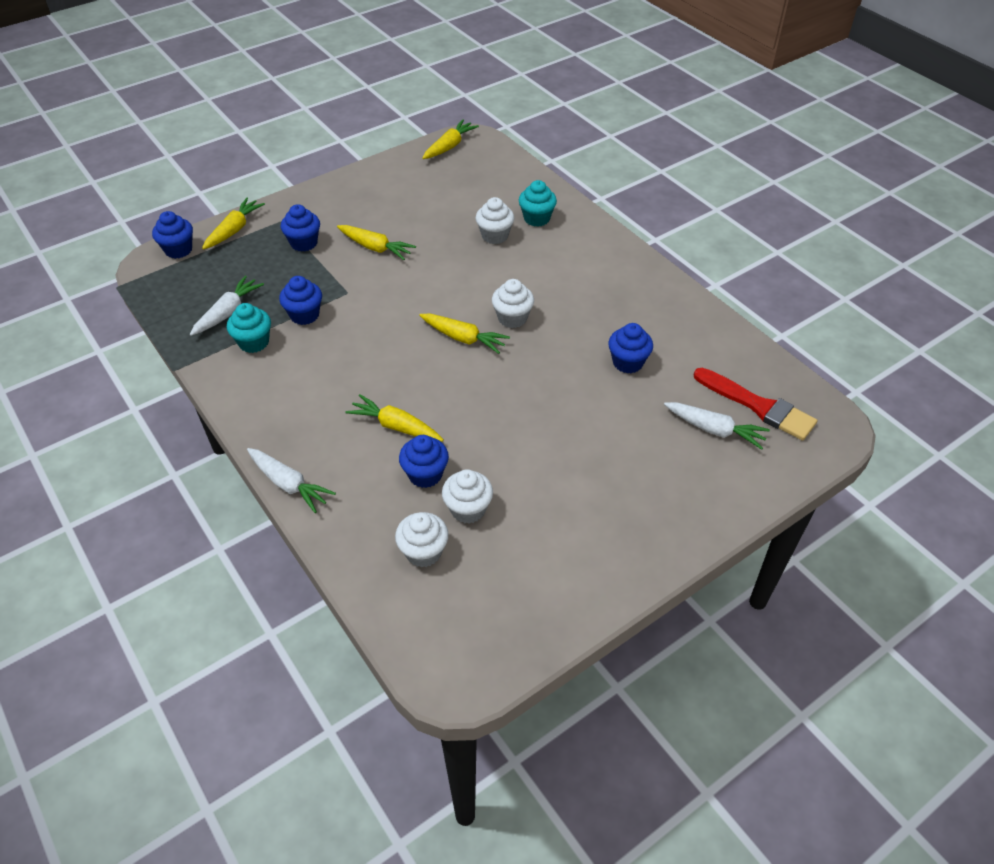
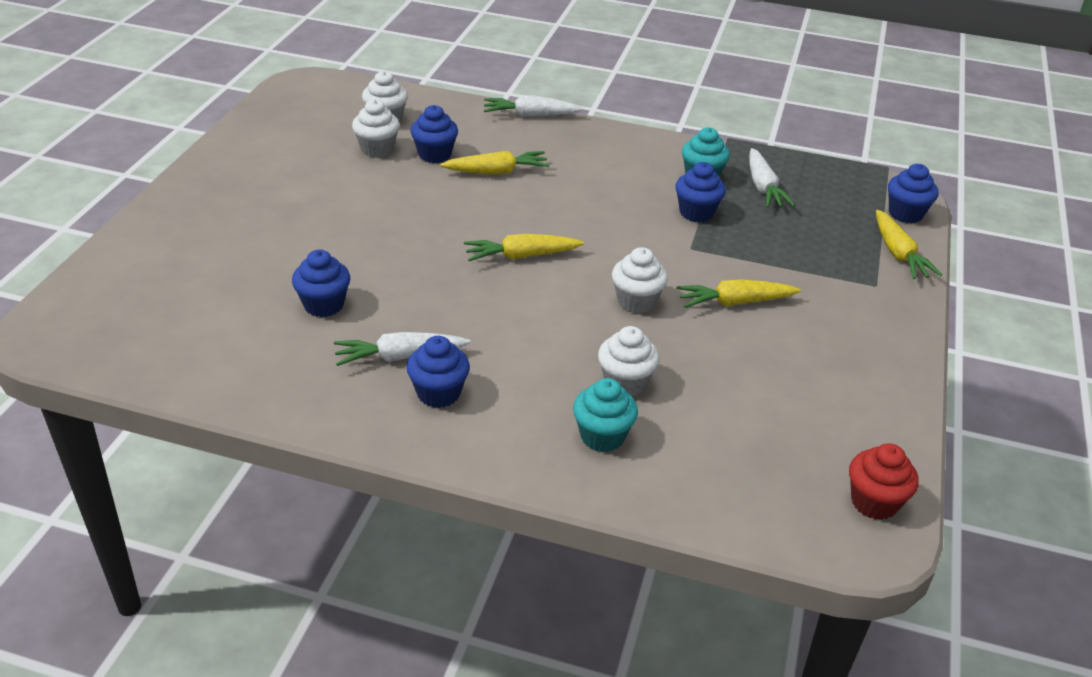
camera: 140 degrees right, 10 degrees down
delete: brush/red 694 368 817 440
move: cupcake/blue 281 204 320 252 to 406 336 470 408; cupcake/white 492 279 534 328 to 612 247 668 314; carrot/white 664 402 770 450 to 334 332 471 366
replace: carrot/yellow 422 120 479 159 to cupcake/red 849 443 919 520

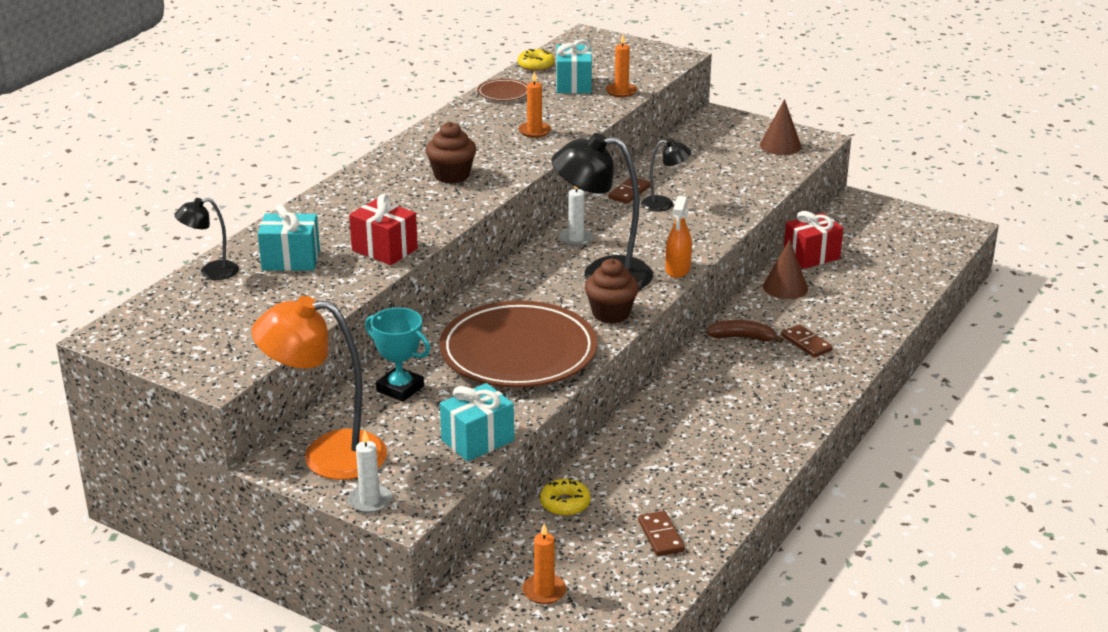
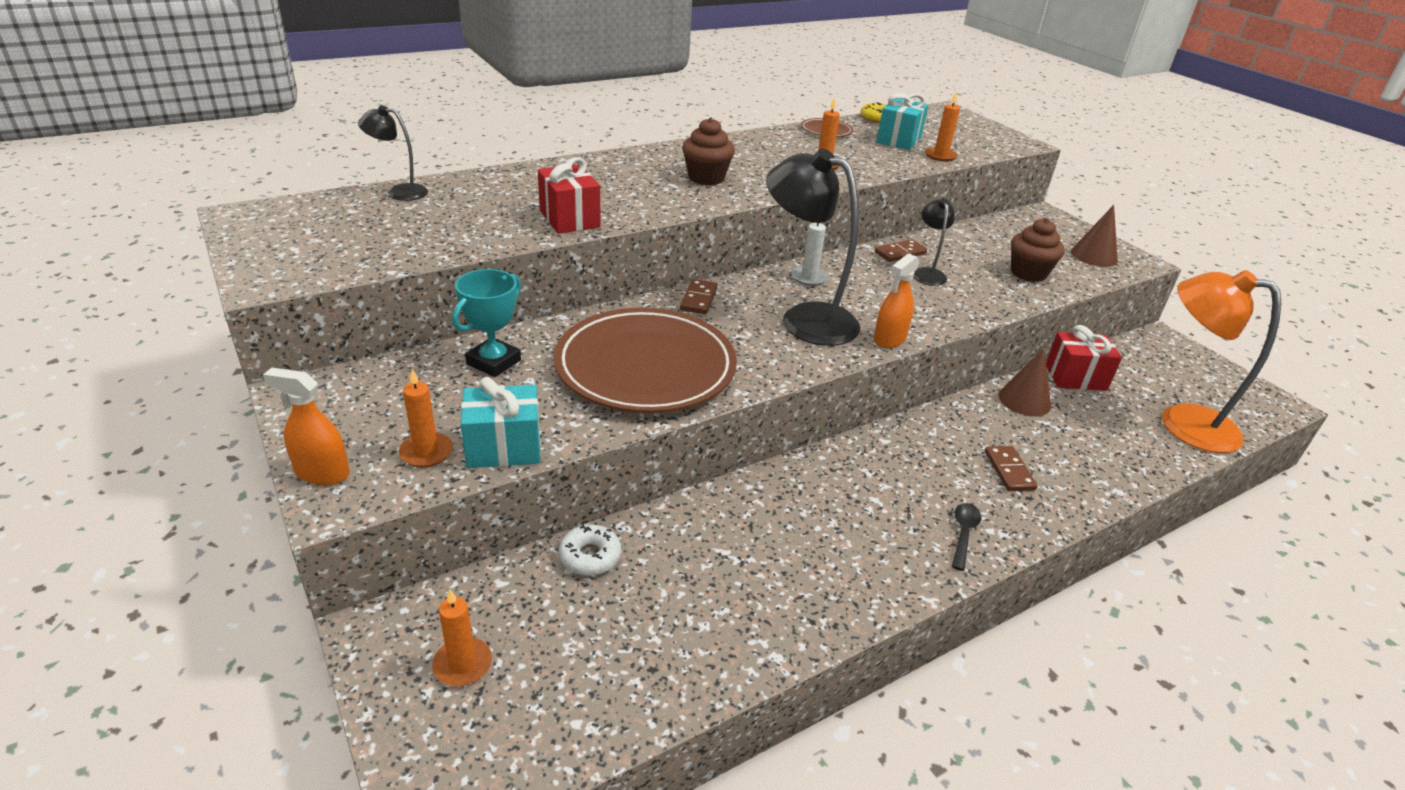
camera: 25 degrees right, 5 degrees up
delete: gift/turquoise 258 204 320 271; banana/brown 706 320 784 343
insert: candle/orange 399 369 453 468; spoon/black 952 503 981 571
move: lamp/orange 252 296 387 480 to 1162 270 1281 453; cupcake/brown 585 259 639 323 to 1011 218 1065 282; domino/brown 638 511 685 556 to 680 279 718 314
replace: candle/white 348 431 392 513 to spray bottle/orange 263 368 350 485
recolor: donut/yellow 540 478 590 516 to donut/white 559 525 622 576
rotate: trophy/turquoise 365 308 430 402 = 452 269 521 377 60 degrees clockwise; lamp/black 641 139 691 212 = 913 199 955 286 120 degrees counterclockwise

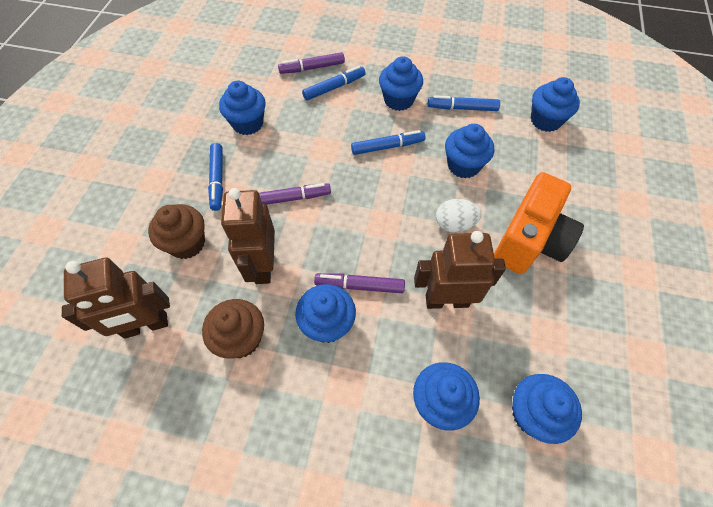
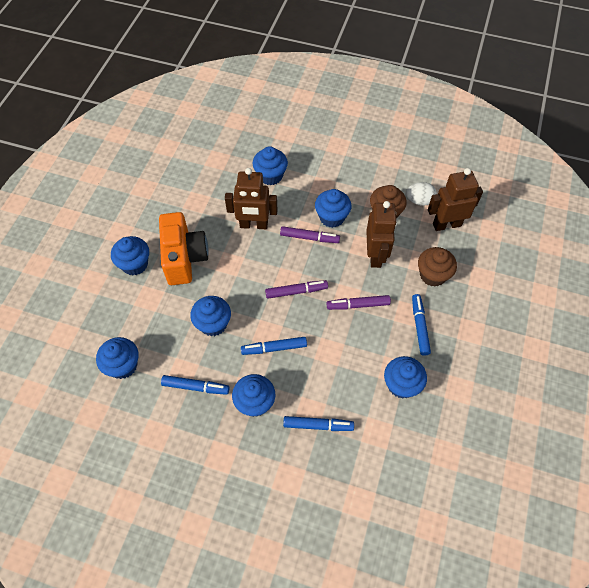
camera: 175 degrees left, 0 degrees up
move: marker/purple 278 52 345 74 to 265 280 328 299; egg/white 436 199 481 232 to 406 182 437 206; cupcake/blue 512 374 582 444 to 111 236 149 275
rotate: marker/blue 302 66 366 100 = 283 416 354 431 150 degrees counterclockwise; camera/orange 494 172 584 274 = 159 212 209 285 135 degrees clockwise

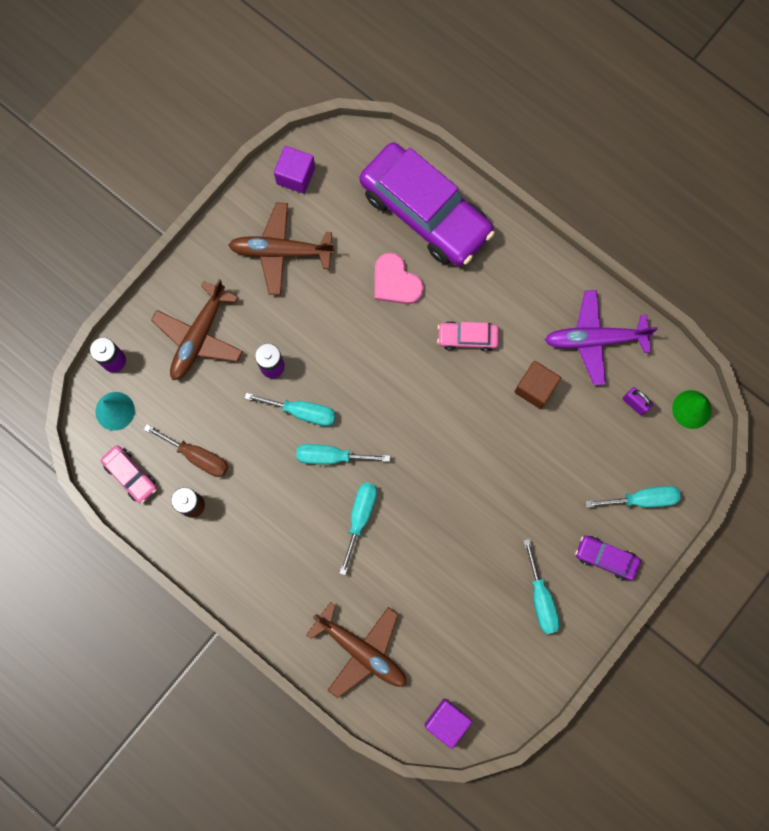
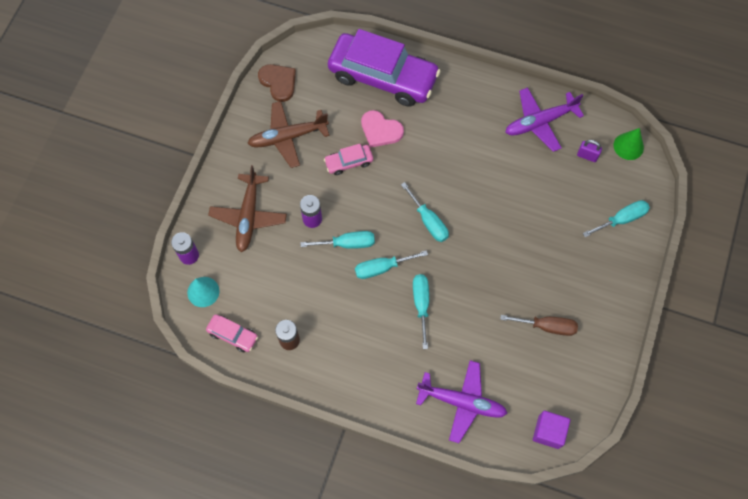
camera: 20 degrees left, 10 degrees down
delete: cube/brown 514 361 561 409; car/purple 575 536 641 580
move: screwdriver/brown 144 424 228 477 to 500 315 578 336; car/pink 437 321 499 352 to 324 144 373 175; screwdriver/turquoise 523 539 560 634 to 401 182 449 242
replace: cube/purple 274 146 315 194 to heart/brown 258 64 296 102
recolor: plane/brown 306 602 406 698 to plane/purple 416 360 508 443

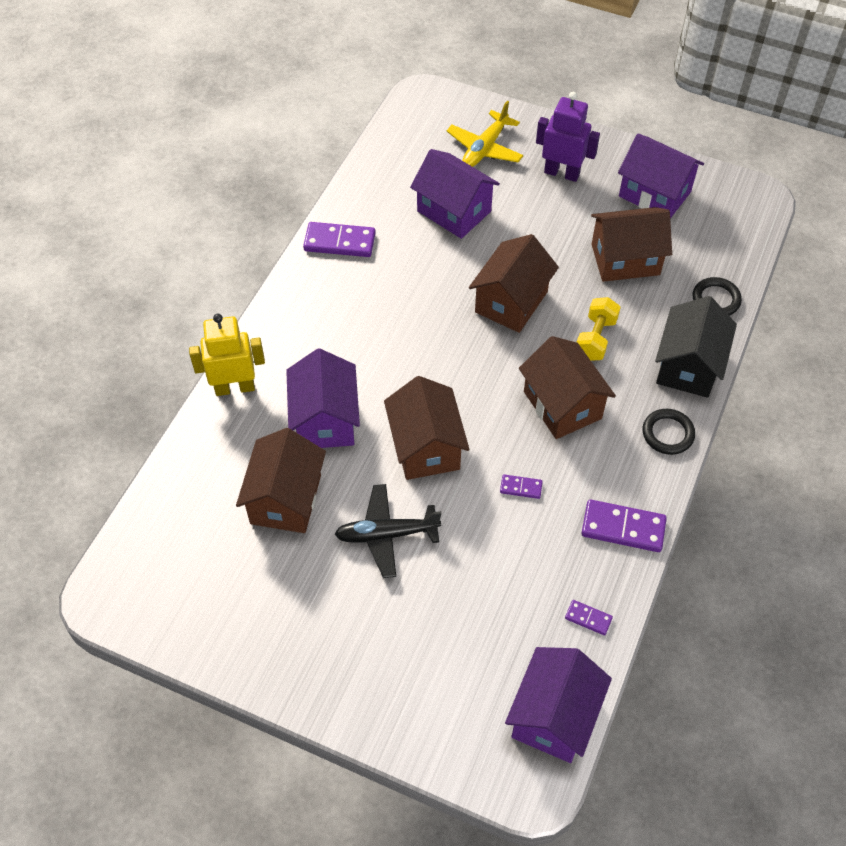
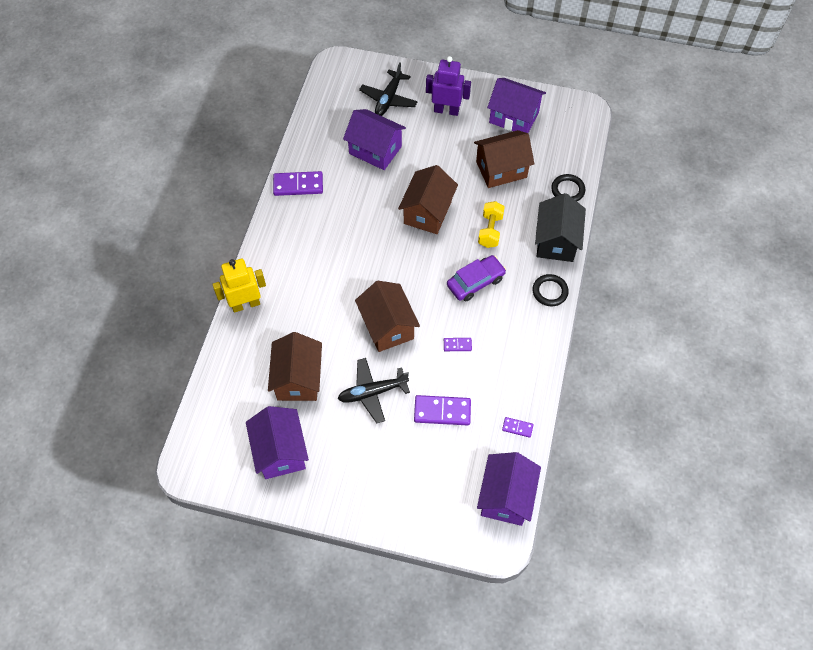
camera: 10 degrees left, 5 degrees up
move: house/purple 286 348 360 448 to 246 406 309 479; domino/purple 581 499 667 552 to 414 395 471 425
replace: house/brown 519 336 616 439 to car/purple 447 255 506 301
recolor: plane/yellow 447 101 524 167 to plane/black 359 62 418 116

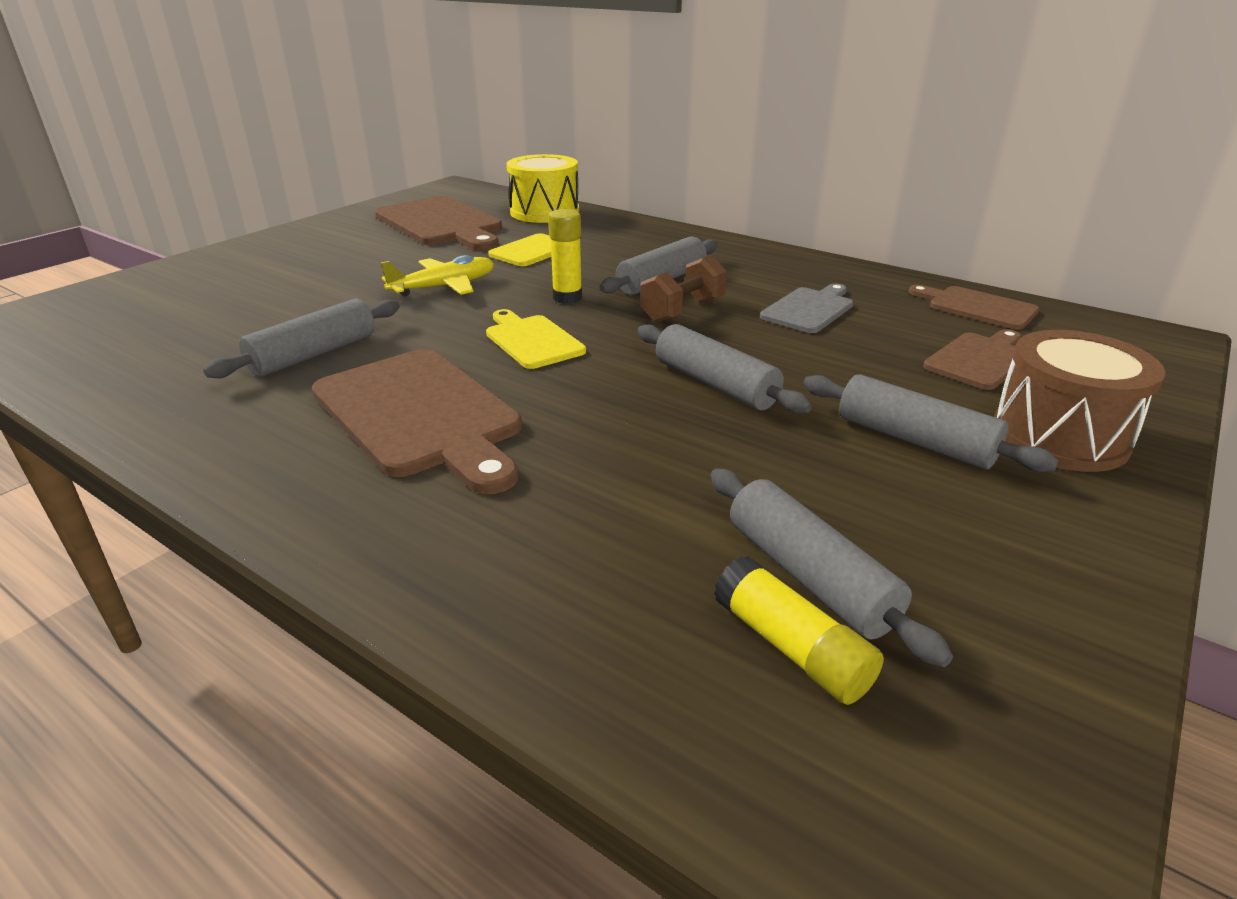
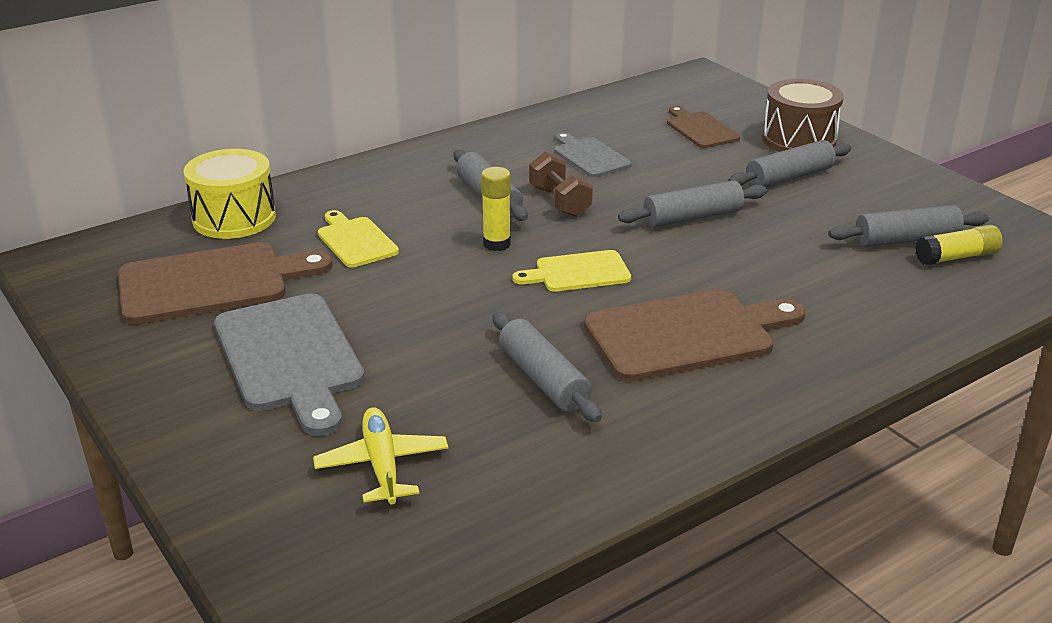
camera: 70 degrees left, 0 degrees up
delete: cutting board/brown 909 285 1039 329
insert: cutting board/grey 214 293 365 436
move: plane/yellow 381 255 494 296 to 313 407 448 505

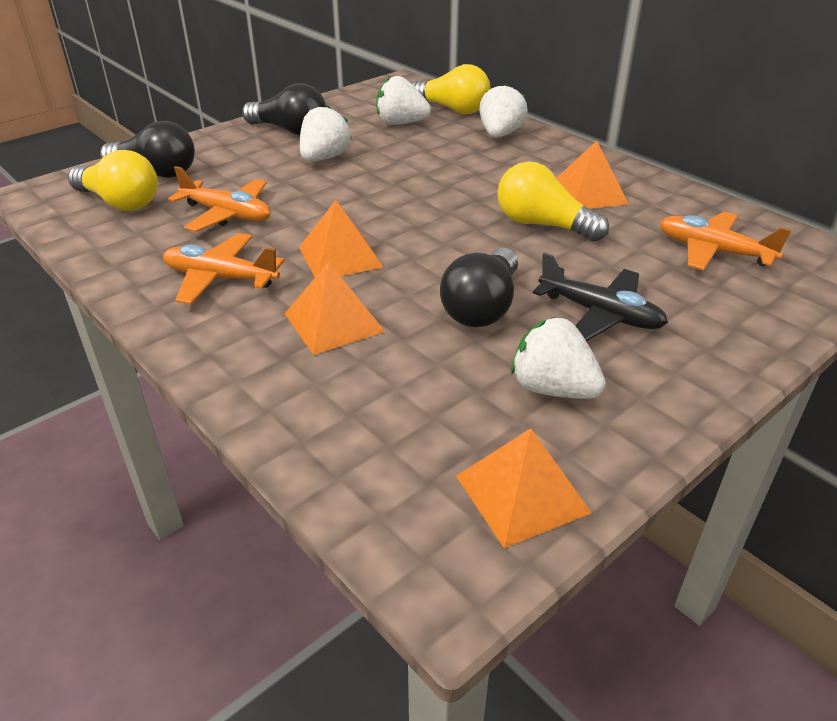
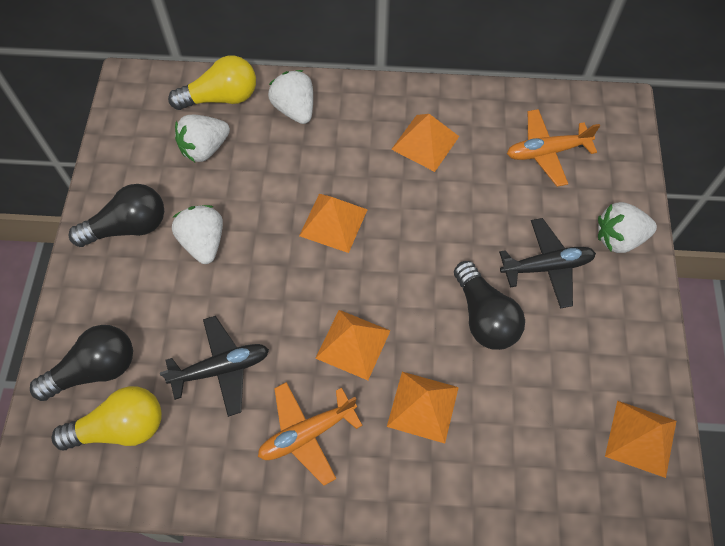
camera: 45 degrees left, 25 degrees up
delete: light bulb/yellow 497 161 609 241
insert: pyramid/orange 299 194 368 253
move: strawberry/white 511 317 606 399 to 598 202 657 253
recolor: plane/orange 168 166 271 232 to plane/black 160 316 269 417

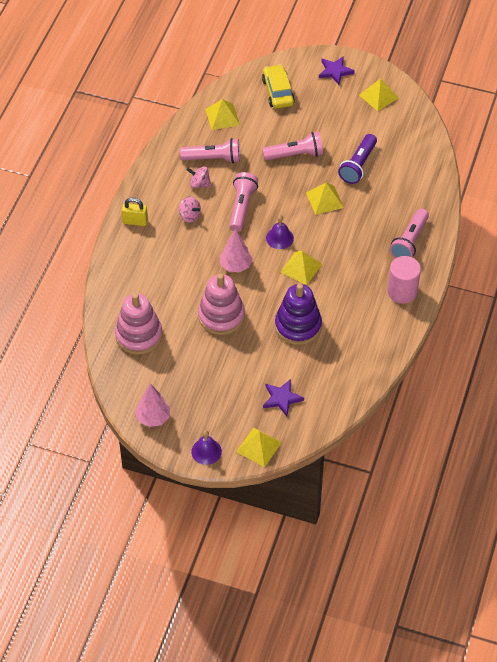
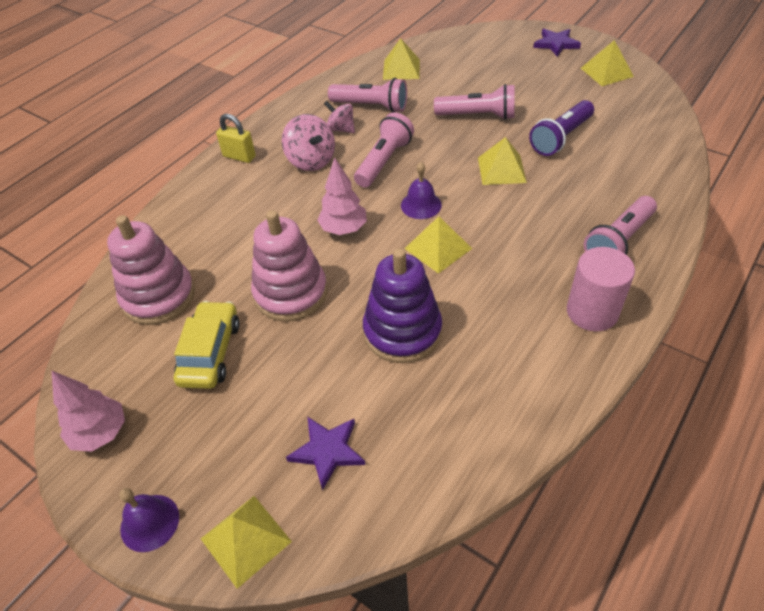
camera: 20 degrees right, 5 degrees down
move: car/yellow 262 64 295 109 to 174 301 240 389
resize: spinning top/pink 179 196 201 223 = 282 114 335 171 x1.53

